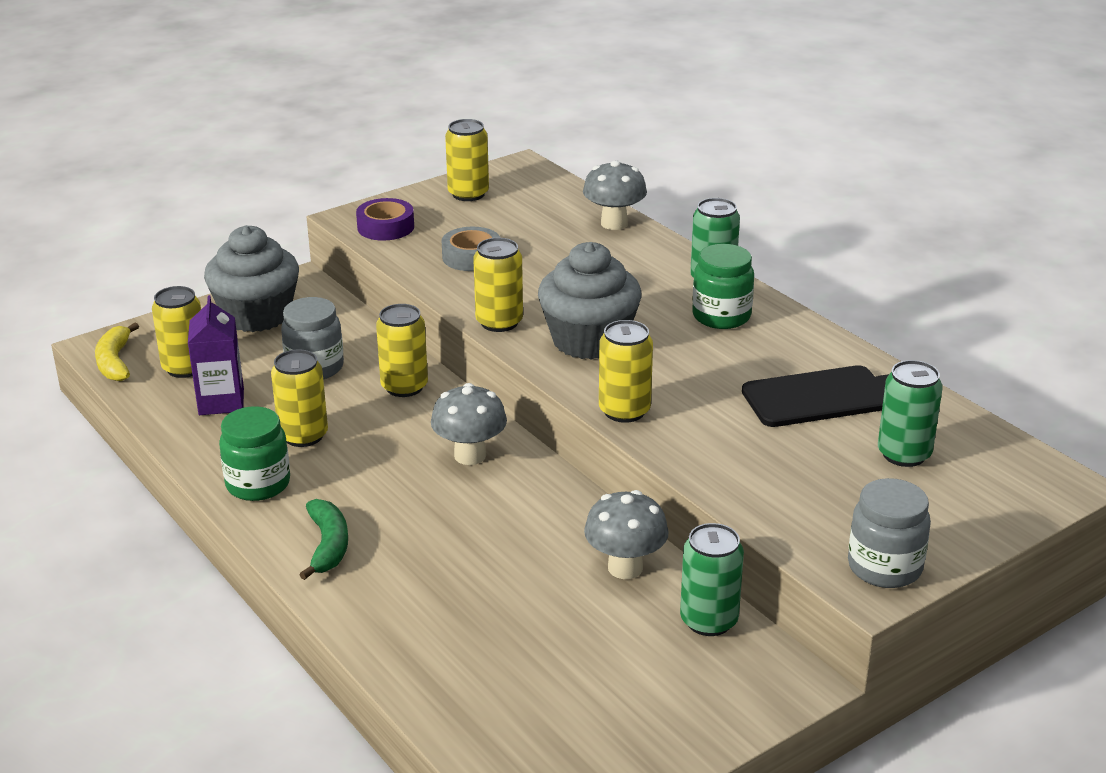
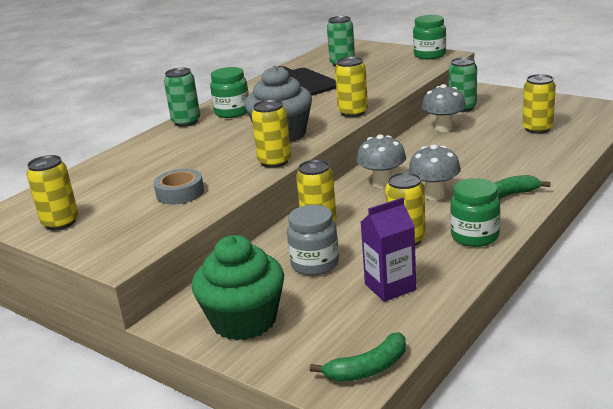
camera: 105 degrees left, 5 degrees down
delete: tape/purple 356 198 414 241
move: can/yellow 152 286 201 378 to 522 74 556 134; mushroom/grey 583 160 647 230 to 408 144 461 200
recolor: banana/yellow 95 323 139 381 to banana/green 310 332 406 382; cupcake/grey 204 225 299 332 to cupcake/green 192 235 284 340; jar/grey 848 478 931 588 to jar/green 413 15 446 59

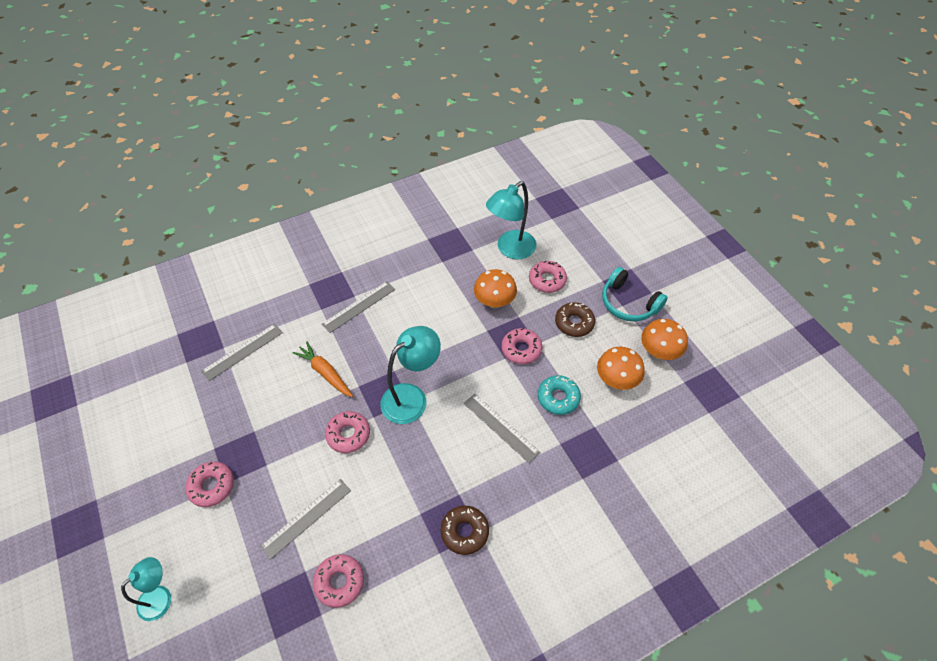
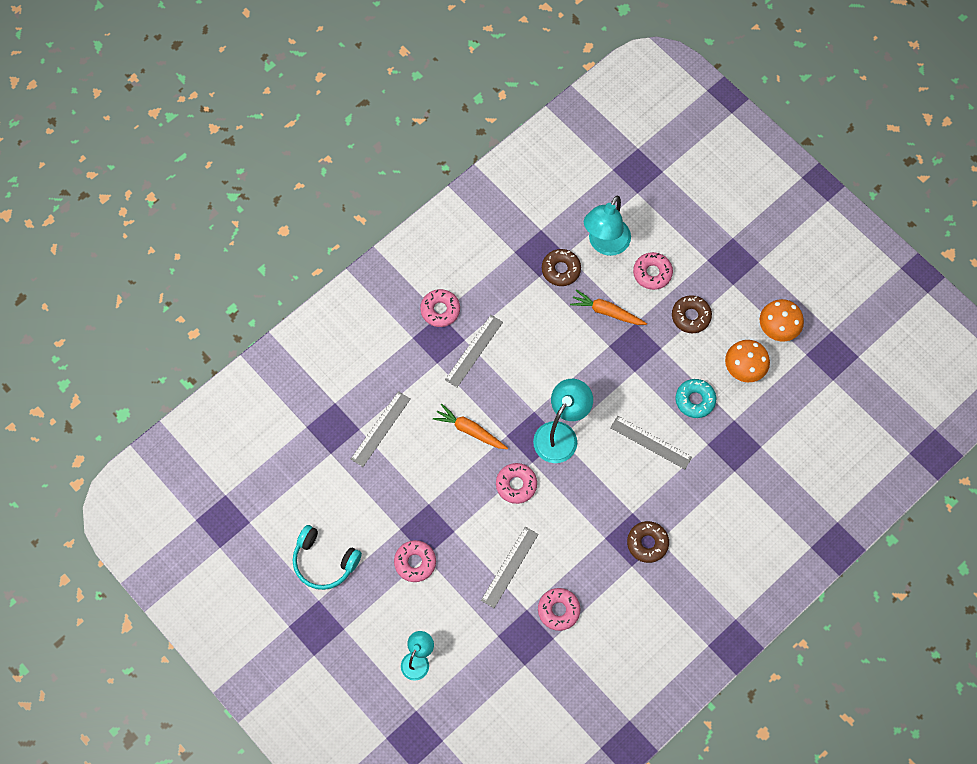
camera: 15 degrees left, 15 degrees up
insert: donut/brown 542 249 581 286
move: donut/pink 502 328 542 365 to 420 289 460 327; headphones/turquoise 602 267 668 321 to 292 525 362 590
replace: mushroom/orange 474 269 517 308 to carrot/orange 570 289 647 325

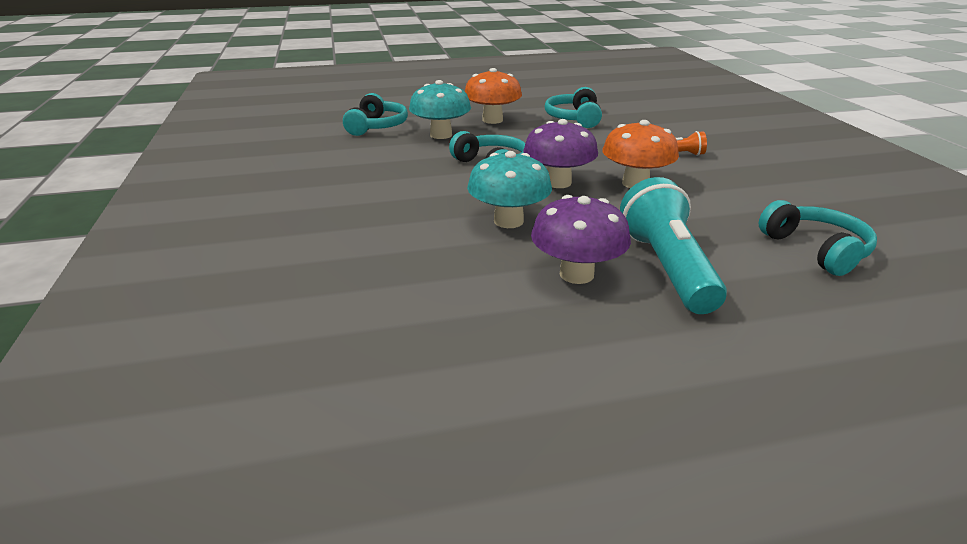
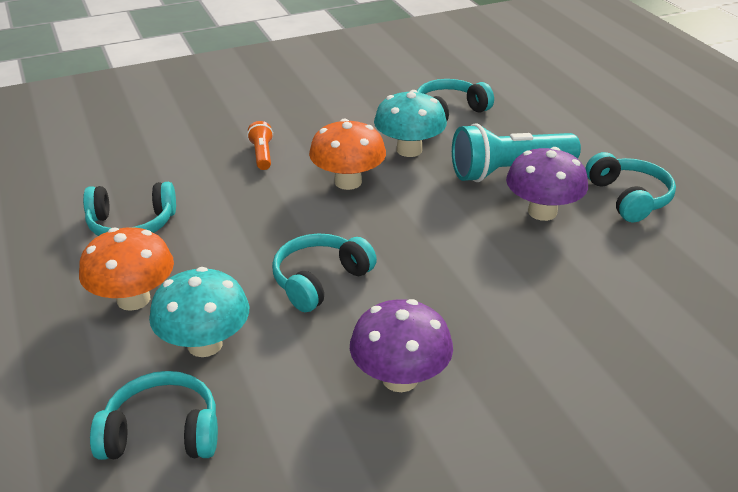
camera: 100 degrees left, 5 degrees up
insert: headphones/turquoise 586 152 676 222
move: mushroom/turquoise 467 151 552 228 to 374 90 447 157; mushroom/purple 523 119 598 188 to 350 299 453 392

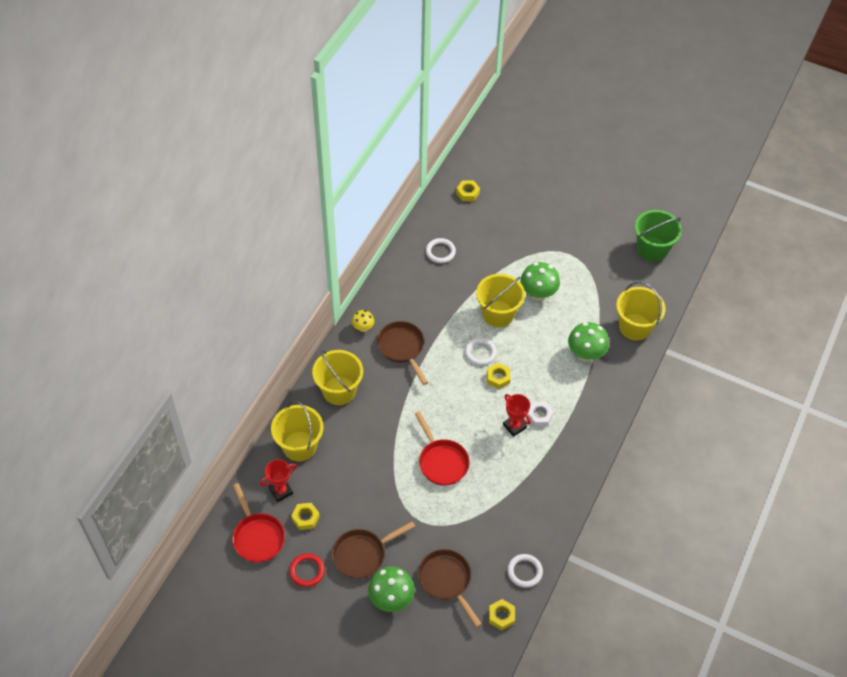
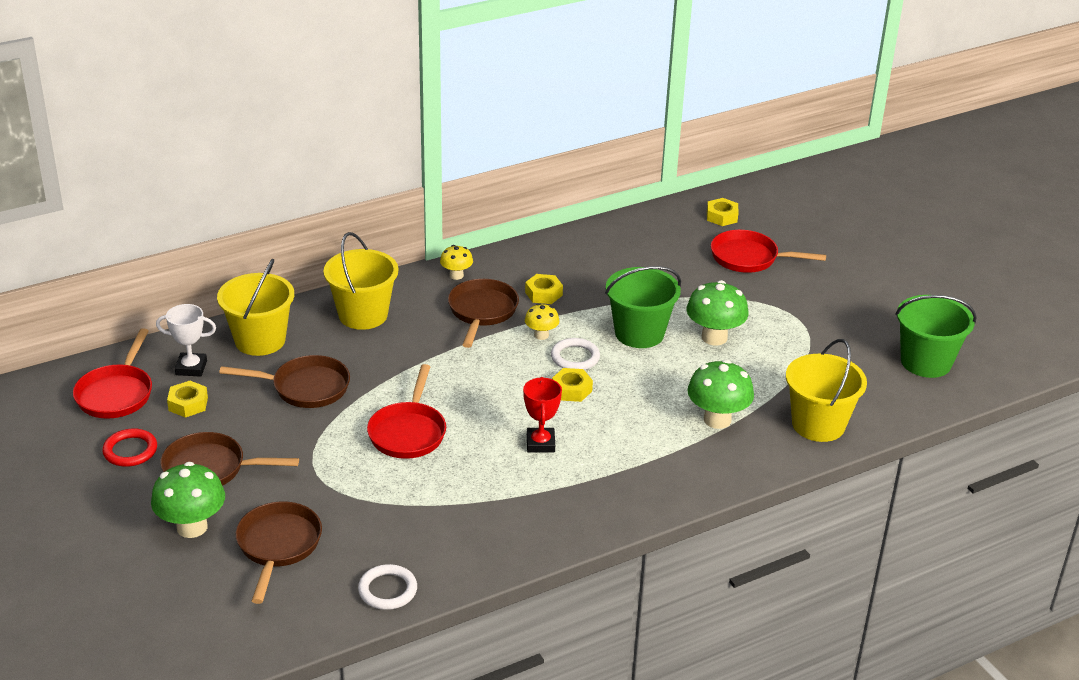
camera: 35 degrees right, 20 degrees down
delete: ring/white 426 238 456 263; nut/white 527 402 554 427
insert: pan/brown 219 355 350 408; mushroom/yellow 525 303 559 340; pan/red 711 230 826 273
move: nut/yellow 489 599 515 630 to 525 274 563 304
recolor: trophy/red 260 459 297 502 to trophy/white 156 304 216 377; bucket/yellow 476 274 525 327 to bucket/green 605 266 681 348

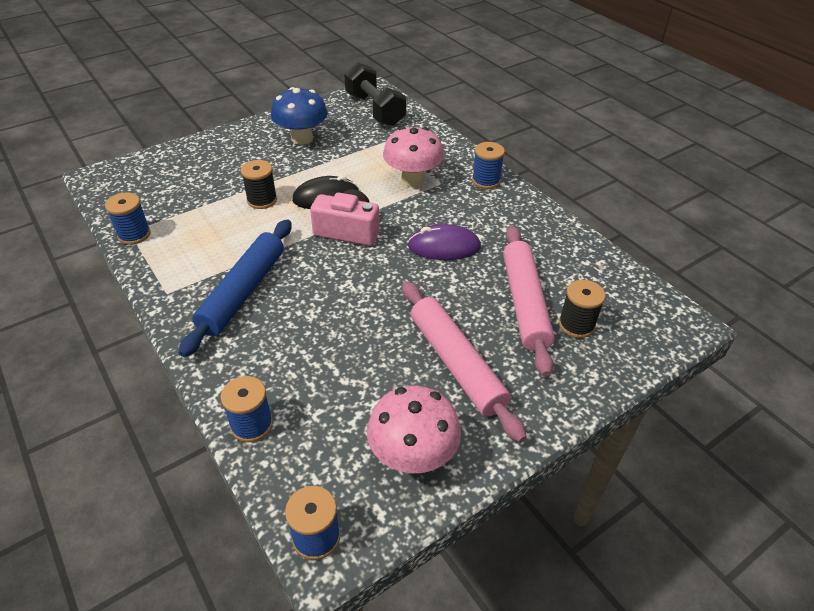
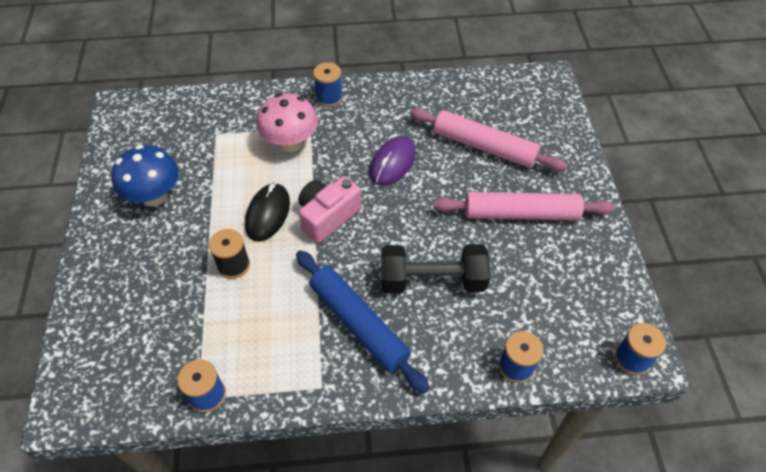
camera: 60 degrees left, 10 degrees up
delete: mushroom/pink 367 386 461 473; spool/black 559 280 605 338
move: dumbbell/black 344 62 406 126 to 381 244 490 293

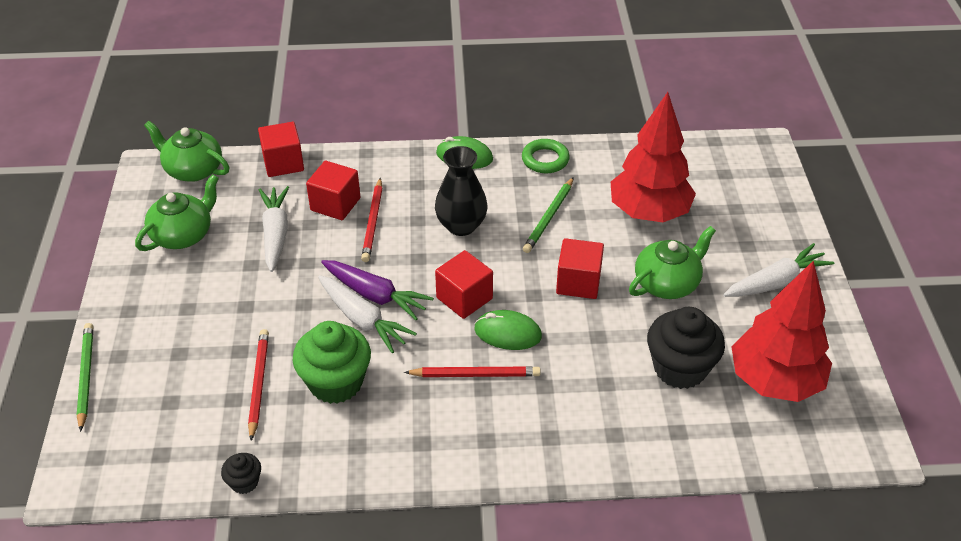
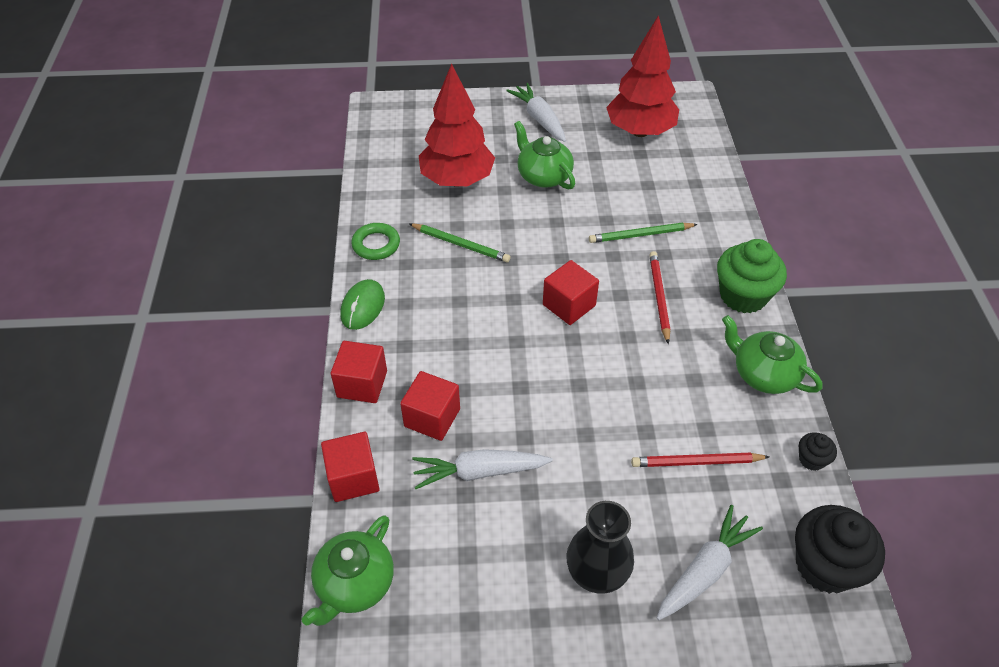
camera: 90 degrees left, 5 degrees up
delete: carrot/purple 321 260 434 320; pencil/red 361 178 382 262; mouse/green 474 310 542 350
move: pencil/green 77 323 93 432 to 589 223 698 243; teapot/green 135 174 219 251 to 722 315 822 394; cupcake/green 293 321 371 404 to 717 239 787 313; carrot/white 318 275 417 353 to 657 505 763 620; vase/black 435 146 487 236 to 566 501 634 594; cube/red 556 238 604 299 to 331 341 387 403; cupcake/black 647 307 725 389 to 795 505 885 594

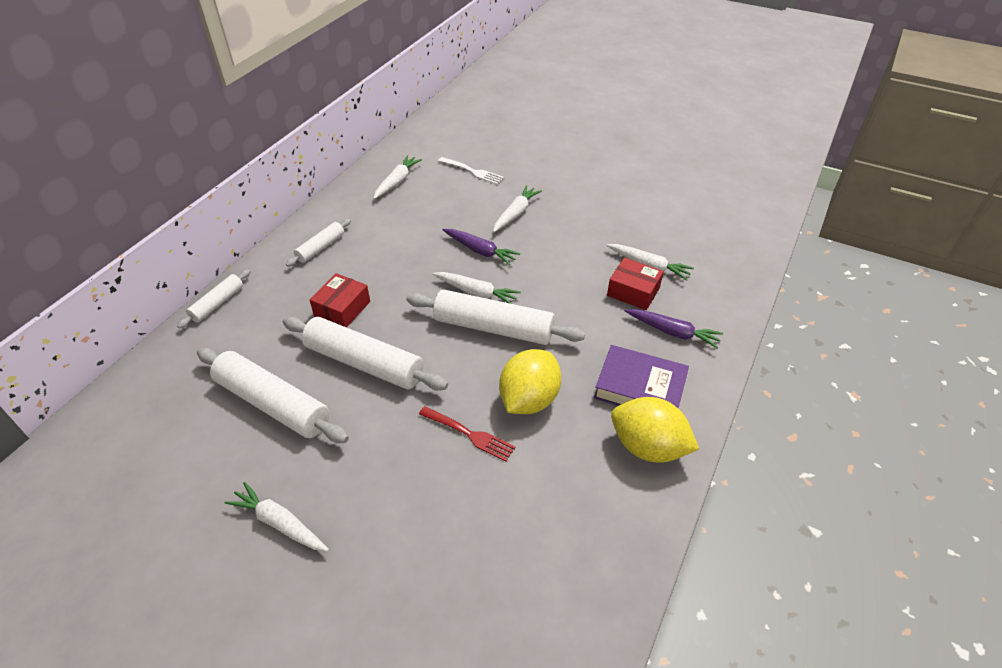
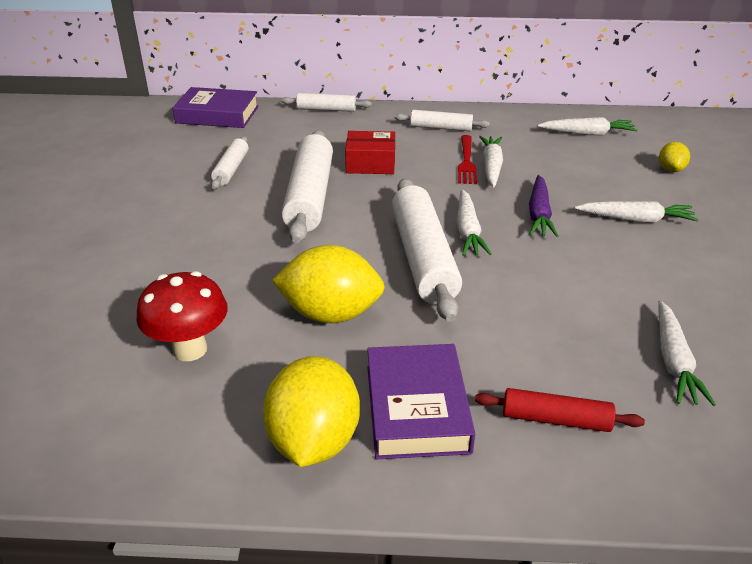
camera: 65 degrees right, 10 degrees down
delete: box/red 607 258 664 310
insert: mushroom/red 136 271 228 361; book/purple 172 87 259 128
move: carrot/white 225 482 329 551 to 479 136 503 187; fork/red 419 406 516 462 to 458 135 477 184
replace: fork/white 438 157 504 184 to lemon/yellow 659 142 690 172; carrot/purple 625 309 723 349 to rolling pin/red 475 388 645 432
resize: rolling pin/white 197 348 349 443 = 211 136 248 189 x0.53

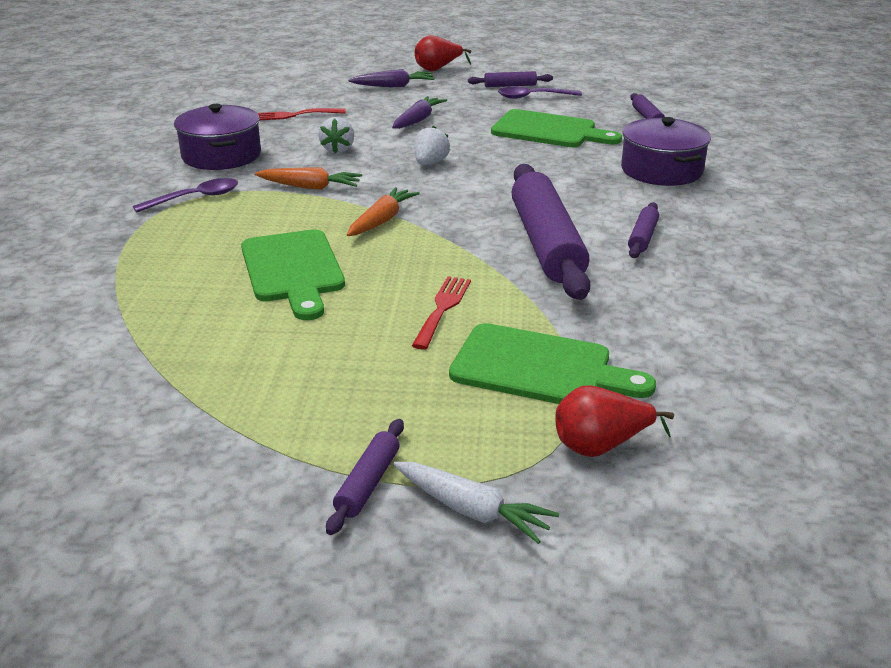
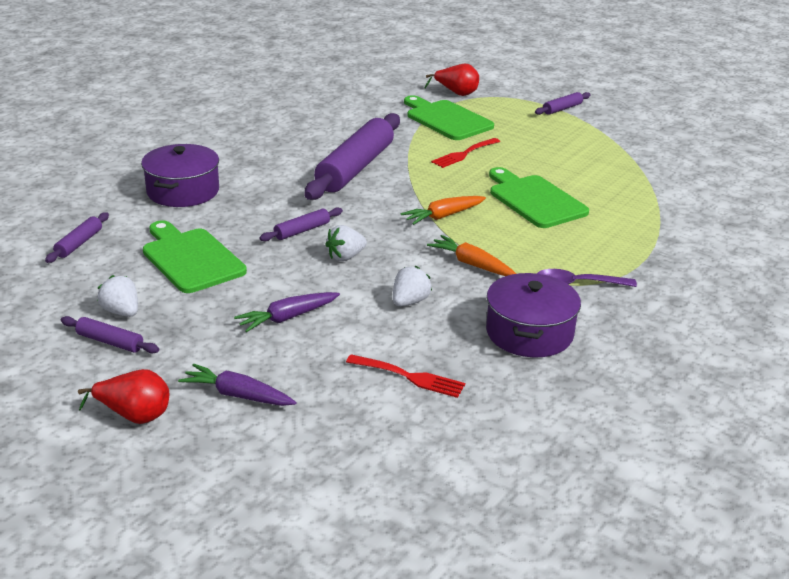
camera: 150 degrees left, 0 degrees up
delete: carrot/white 393 462 559 544
move: rolling pin/purple 628 202 659 258 to 260 207 343 241
replace: spoon/purple 498 87 582 99 to strawberry/white 97 275 138 317
rotate: cutting board/green 241 229 345 320 = 489 167 589 228 45 degrees counterclockwise

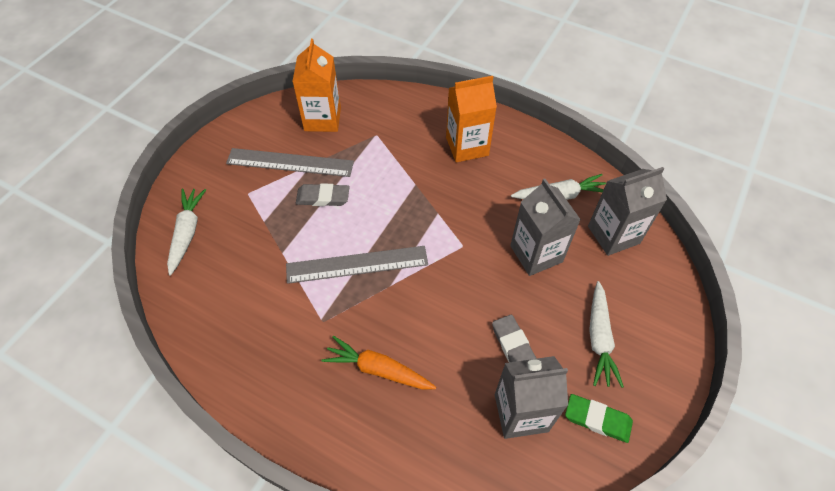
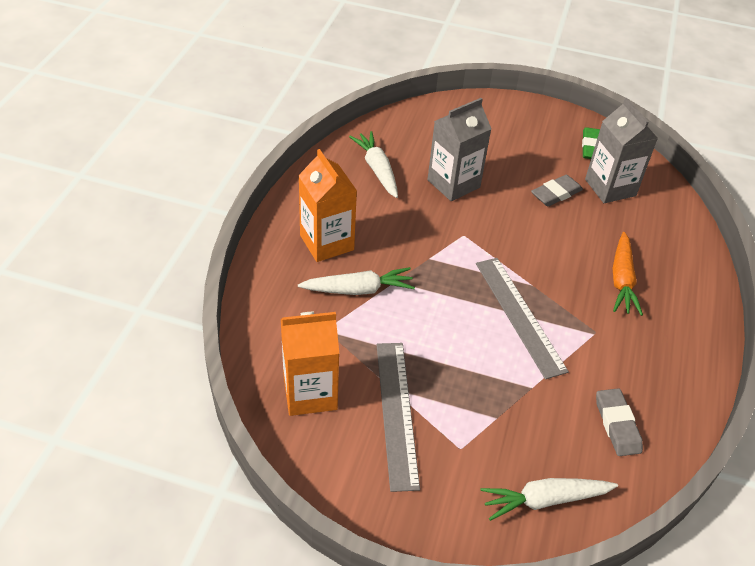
camera: 105 degrees left, 10 degrees down
delete: carton/grey 588 167 667 256
move: eraser/grey 296 183 349 206 to 596 388 643 456; carrot/white 589 281 624 388 to 298 267 415 295

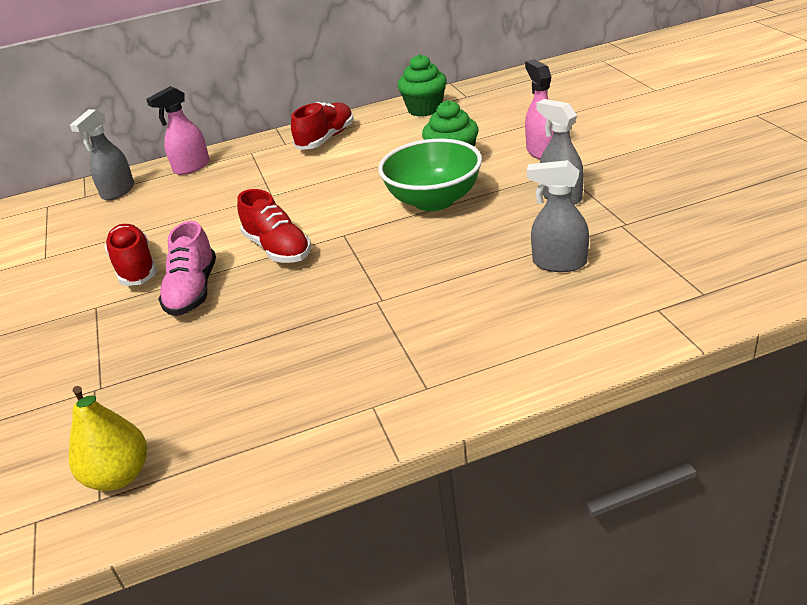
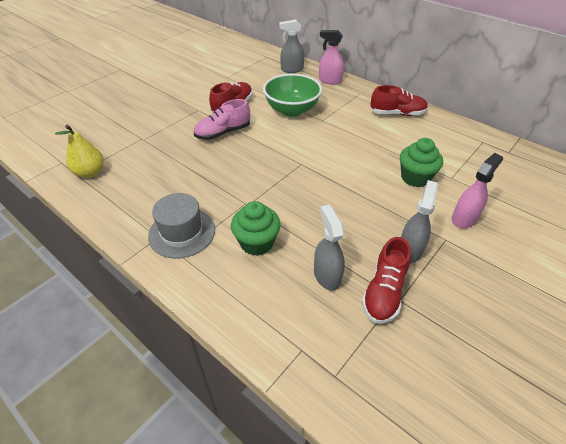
camera: 55 degrees right, 10 degrees up
insert: hat/grey 148 193 215 258
move: shoe/red 237 189 311 263 to 362 237 411 324; bowl/green 378 139 482 211 to 263 74 322 117; cupcake/green 398 54 447 117 to 231 201 281 256

